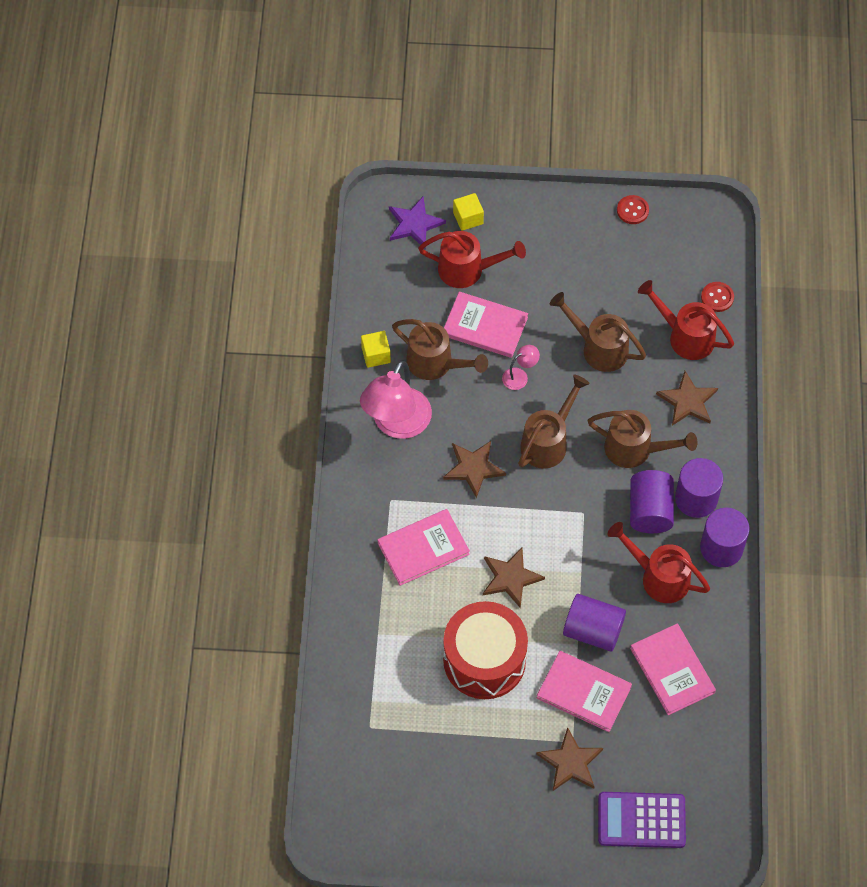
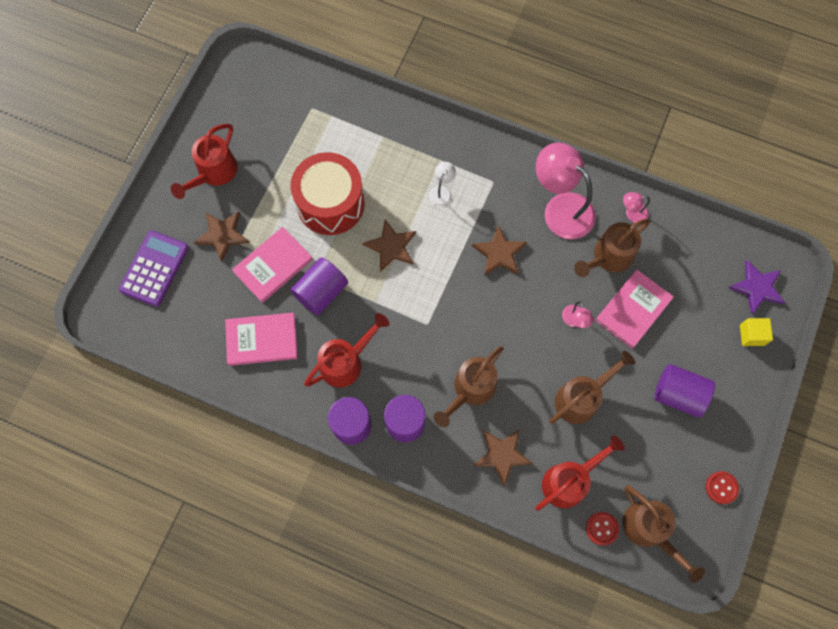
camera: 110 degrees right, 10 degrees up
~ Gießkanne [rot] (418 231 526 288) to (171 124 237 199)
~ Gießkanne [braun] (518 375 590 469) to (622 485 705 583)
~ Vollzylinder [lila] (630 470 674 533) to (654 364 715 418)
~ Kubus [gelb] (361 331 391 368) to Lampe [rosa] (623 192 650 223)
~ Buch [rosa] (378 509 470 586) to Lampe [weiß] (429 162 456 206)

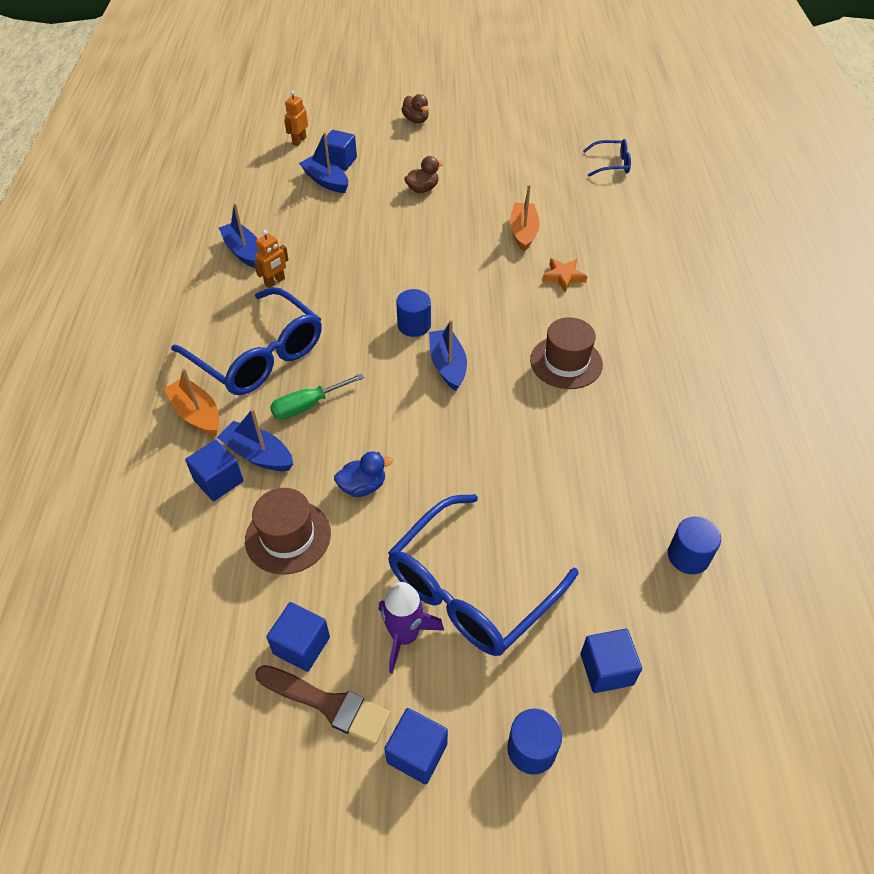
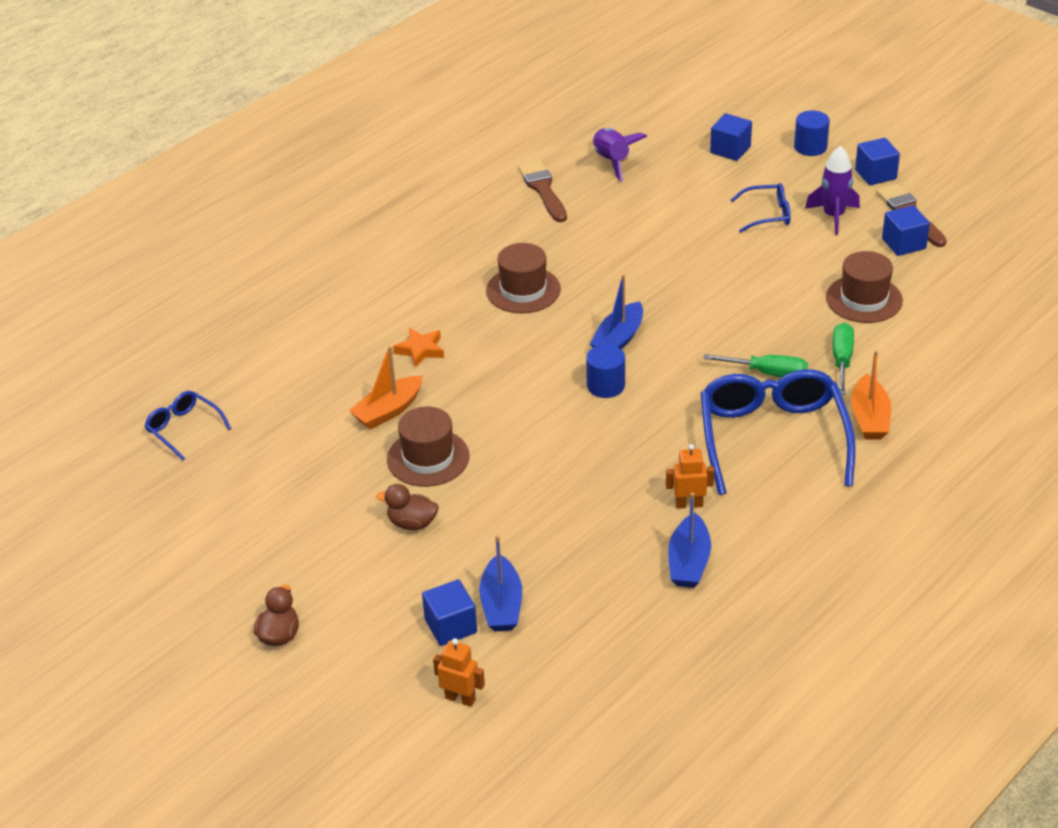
camera: 135 degrees left, 10 degrees down
- Kubus [blau] (185 440 243 501)
- Ente [blau] (334 451 393 497)
+ Hut [braun] (387 407 470 487)
+ Pinsel [braun] (518 160 567 222)
~ Boot [blau] (217 408 293 471) to Schraubenzieher [grün] (833 323 854 395)
~ Vollzylinder [blau] (668 517 721 574) to Rakete [lila] (593 128 647 182)
~ Roboter [orange] (284 91 308 146) = (433 638 485 707) 135 degrees counterclockwise
~ Brille [blau] (388 494 578 656) = (731 183 791 233) x0.49

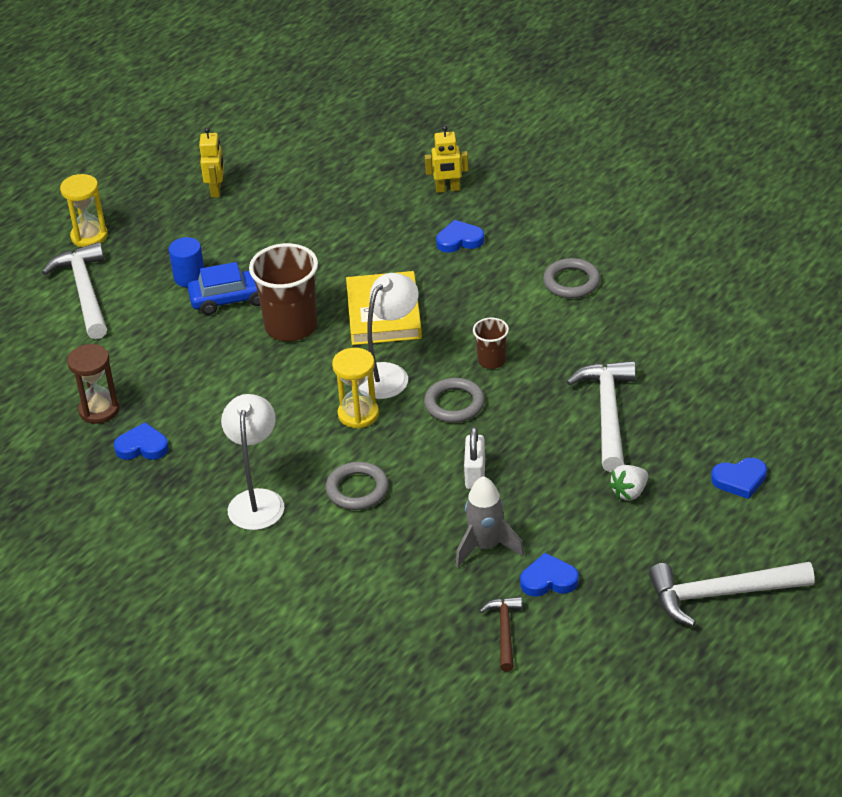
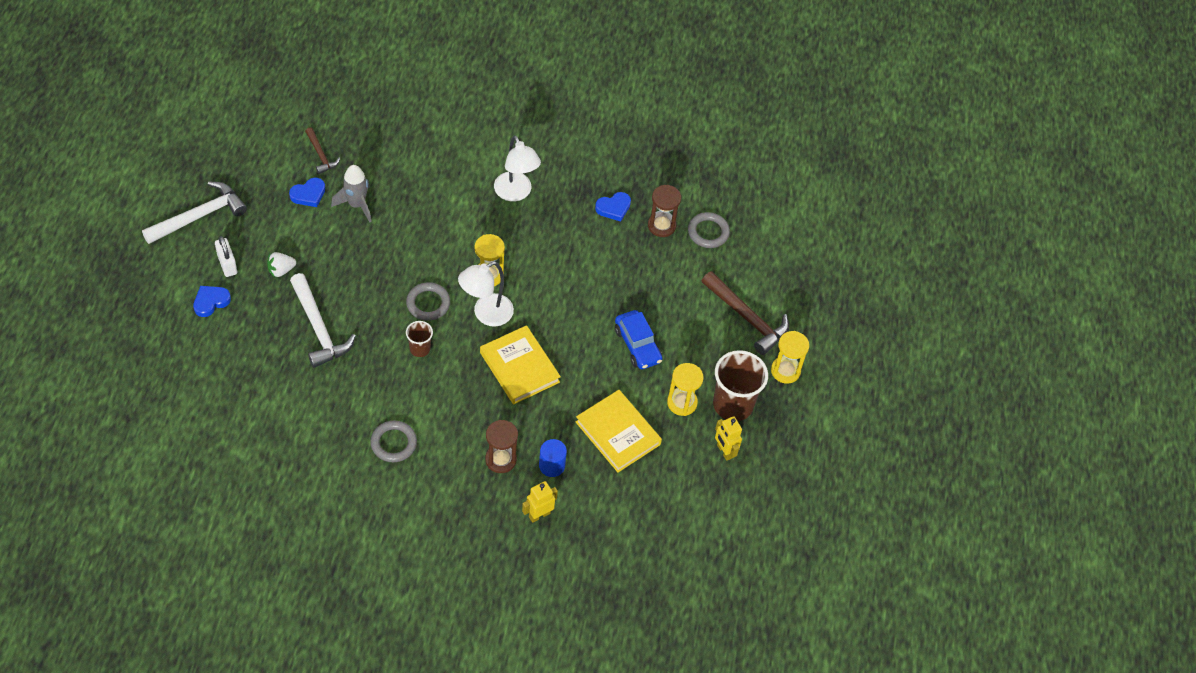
camera: 145 degrees right, 15 degrees up
+ Buch [gelb] (576 390 662 472)
+ Sanduhr [gelb] (667 363 704 416)
~ Vollzylinder [blau] (169 237 204 287) to (539 439 567 477)
~ Becher [braun] (249 243 318 341) to (713 350 768 421)
~ Ring [grau] (326 462 389 510) to (688 212 730 248)
~ Vorhängeschloss [weiß] (464 427 485 489) to (215 236 237 277)
~ Herz [blau] (436 220 484 253) to Sanduhr [braun] (485 420 518 473)
~ Hammer [weiß] (42 242 107 339) to Hammer [braun] (702 271 789 355)
~ Auto [blau] (188 262 260 315) = (615 310 662 369) 75 degrees counterclockwise
~ Lampe [weiß] (359 273 419 399) = (458 262 514 327) 45 degrees clockwise
~ Erdbeere [weiß] (609 465 648 500) = (267 252 296 277) 135 degrees counterclockwise

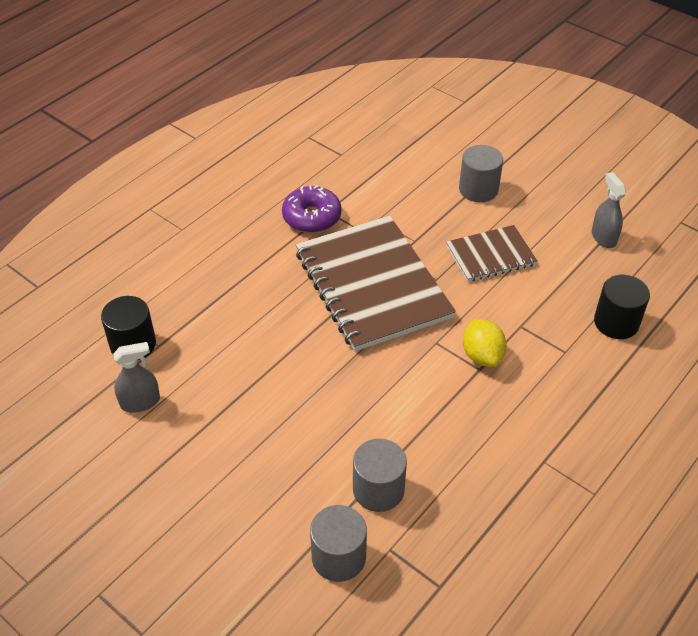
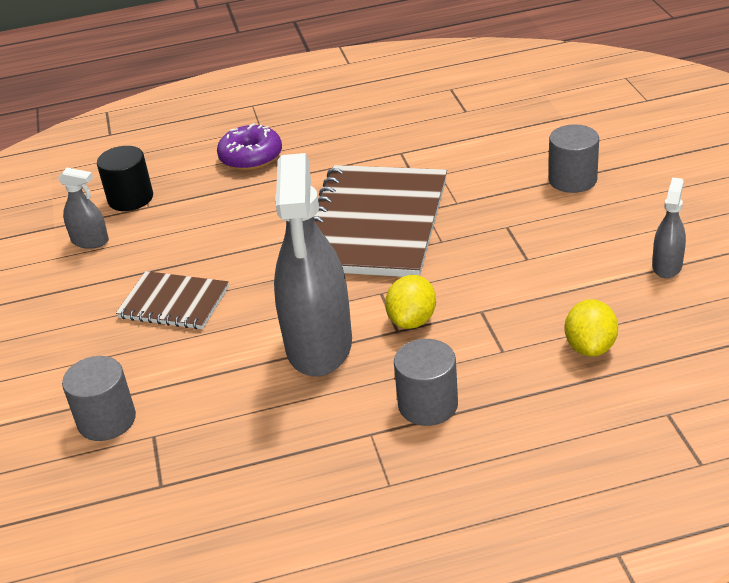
camera: 40 degrees right, 10 degrees down
+ Sprühflasche [grau] (274 153 352 377)
~ Donut [lila] (282 185 341 233) to (217 123 282 171)
~ Vollzylinder [grau] (353 438 407 512) to (394 339 458 426)
~ Notizbuch [braun] (446 225 538 282) to (116 271 229 329)
~ Vollzylinder [schwarz] (594 275 650 339) to Zitrone [gelb] (564 299 618 357)

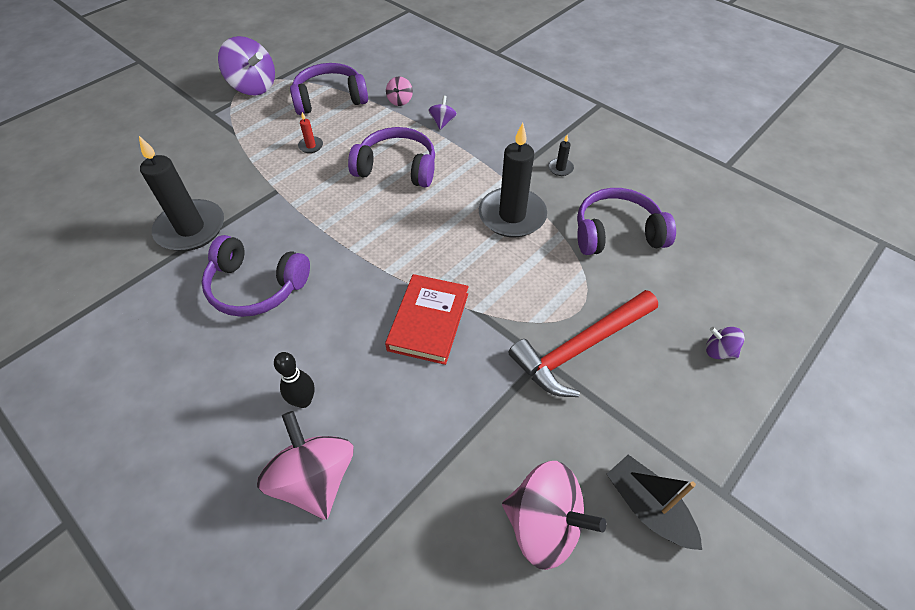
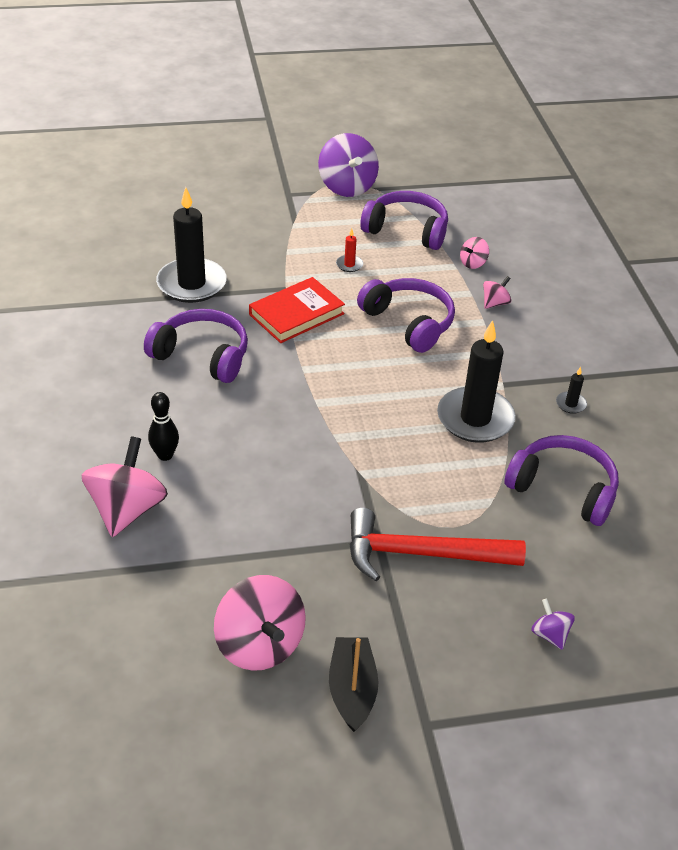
camera: 35 degrees right, 10 degrees down
~ Buch [rot] (385 274 469 365) to (249 277 345 343)
~ Kreisel [lila] (429 96 457 130) to Kreisel [rosa] (483 276 511 309)
~ Kopfhörer [lila] (202 235 310 317) = (144 309 248 383) 150 degrees clockwise

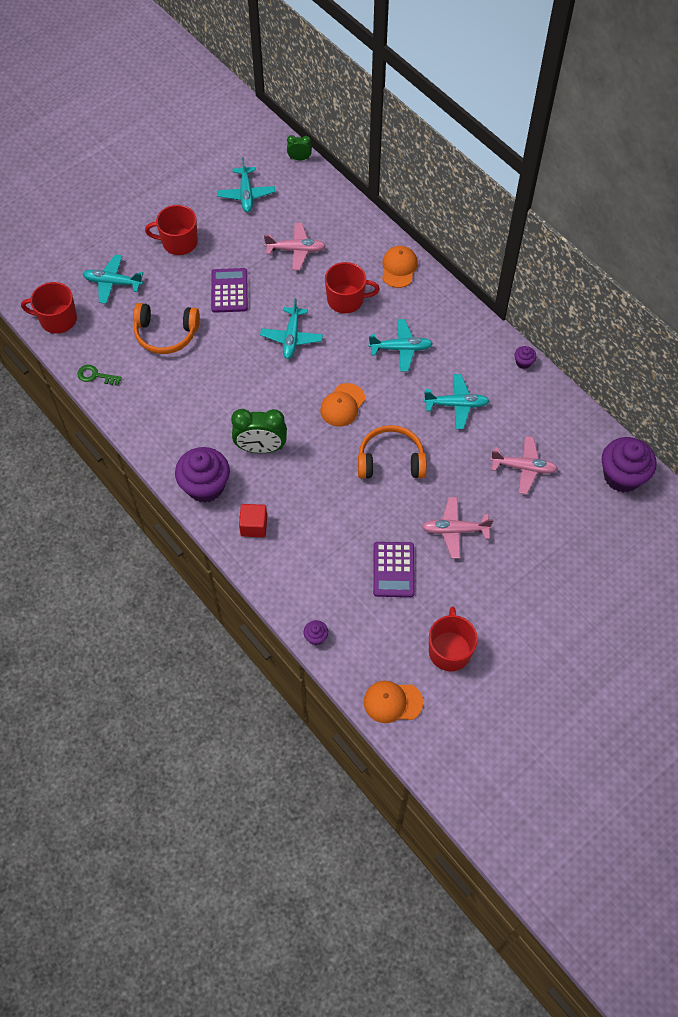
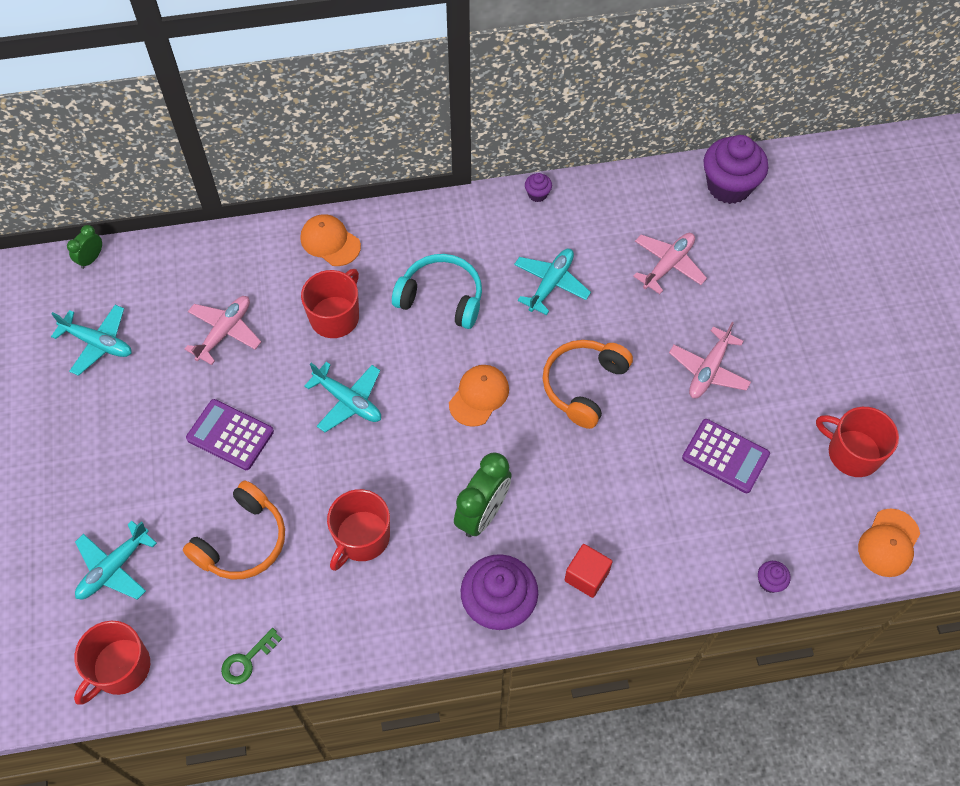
camera: 60 degrees left, 0 degrees up
~ Tasse [rot] (145 205 198 255) to (327 489 390 571)
~ Flugzeug [türkis] (369 319 433 372) to Kopfhörer [türkis] (392 254 482 329)
~ Kappe [orange] (320 383 365 427) = (449 365 509 427) 120 degrees counterclockwise

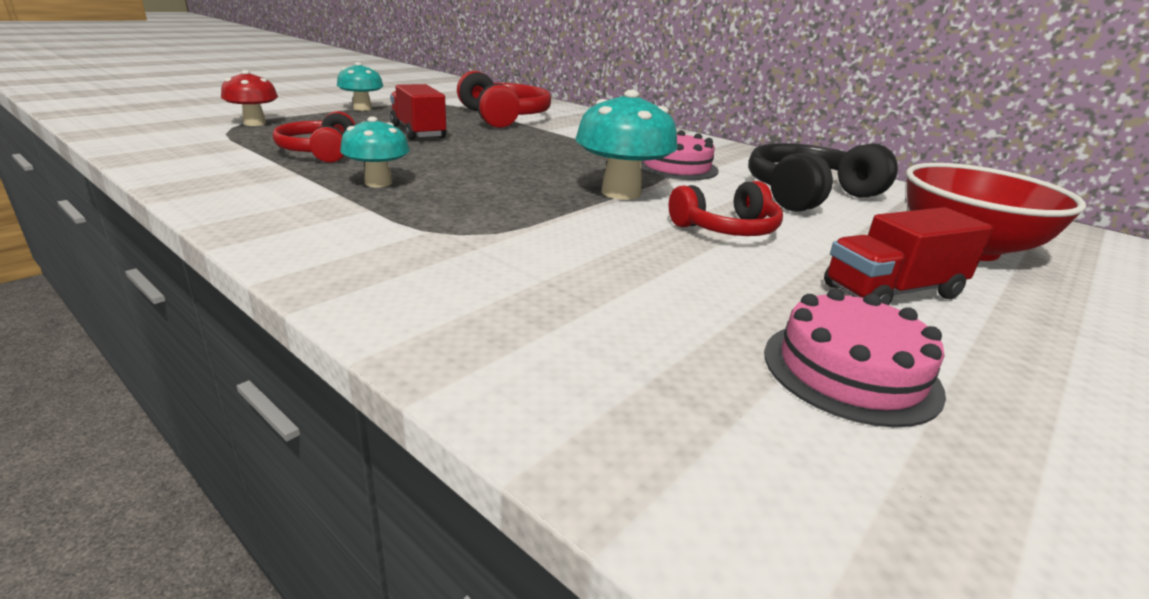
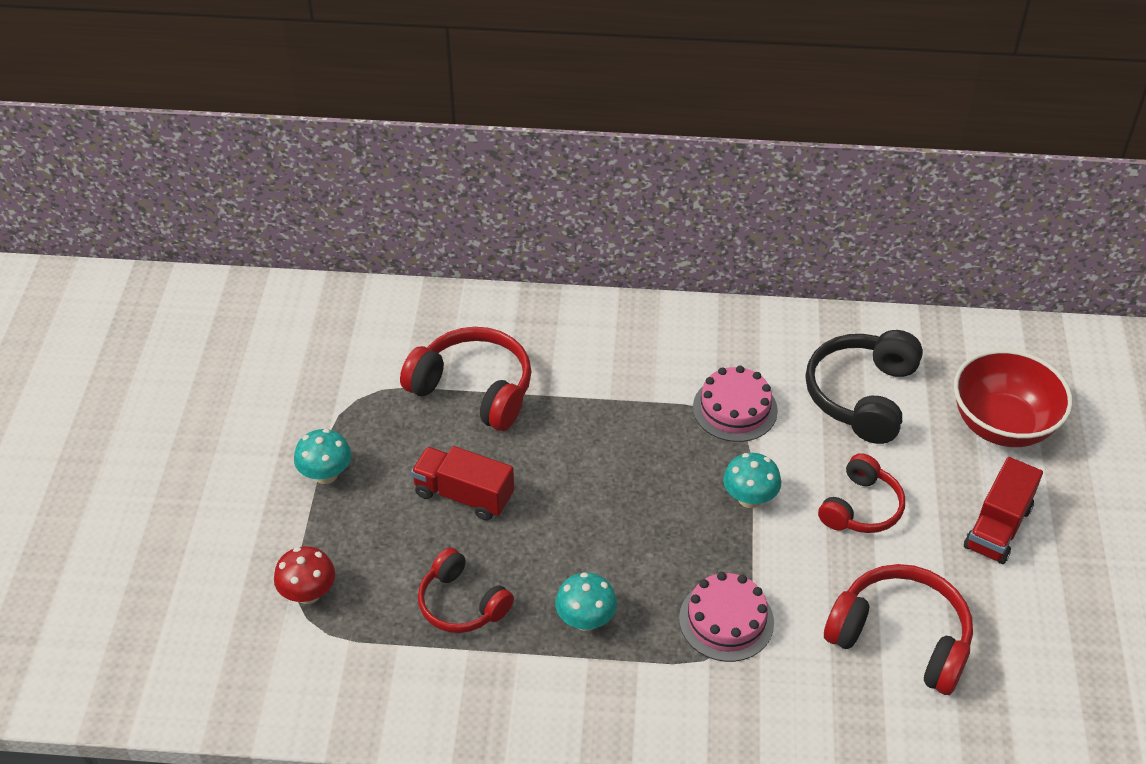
camera: 35 degrees left, 20 degrees up
+ Kopfhörer [rot] (824 564 973 695)
~ Kuchen [rosa] (764 289 946 427) to (679 572 774 662)
~ Pilz [türkis] (575 90 678 200) = (723 453 781 508) x0.63

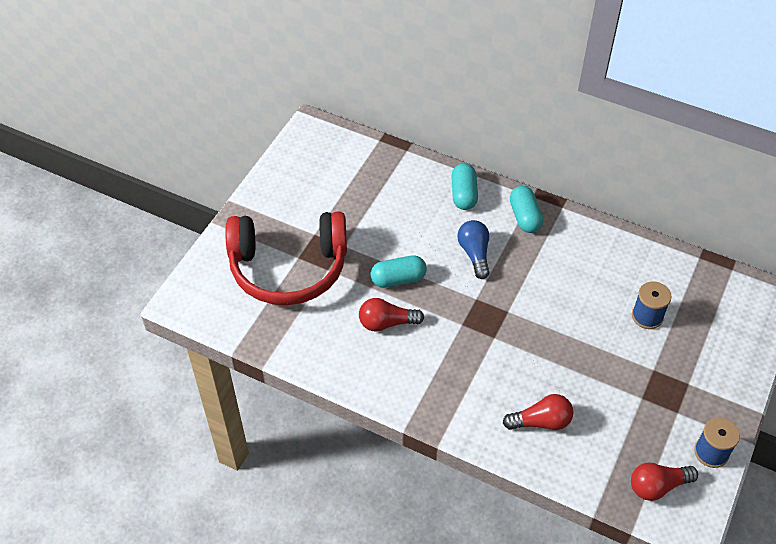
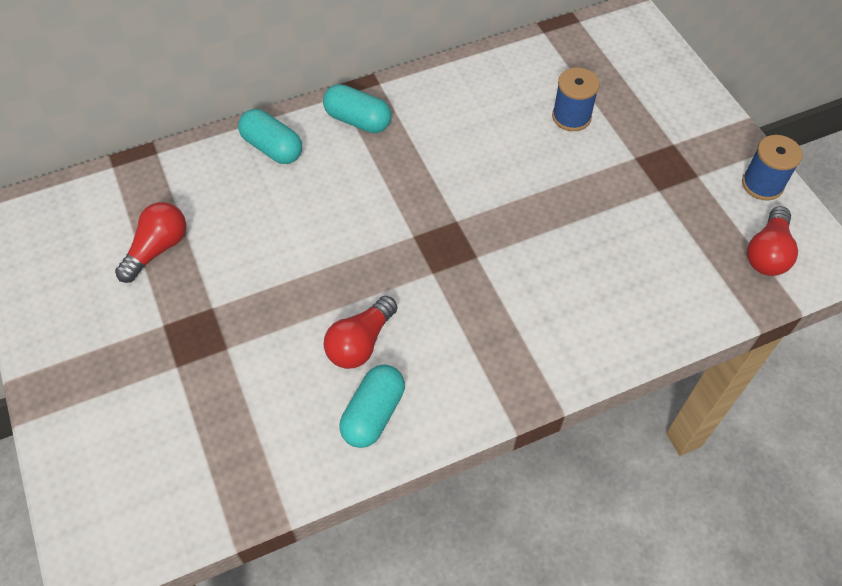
camera: 50 degrees left, 5 degrees up
- Kopfhörer [rot] (225 212 347 305)
- Glühbirne [blau] (457 220 490 279)
~ Kapsel [türkis] (370 255 427 288) to (339 364 405 448)
~ Glühbirne [rot] (503 394 573 430) to (115 202 186 283)

